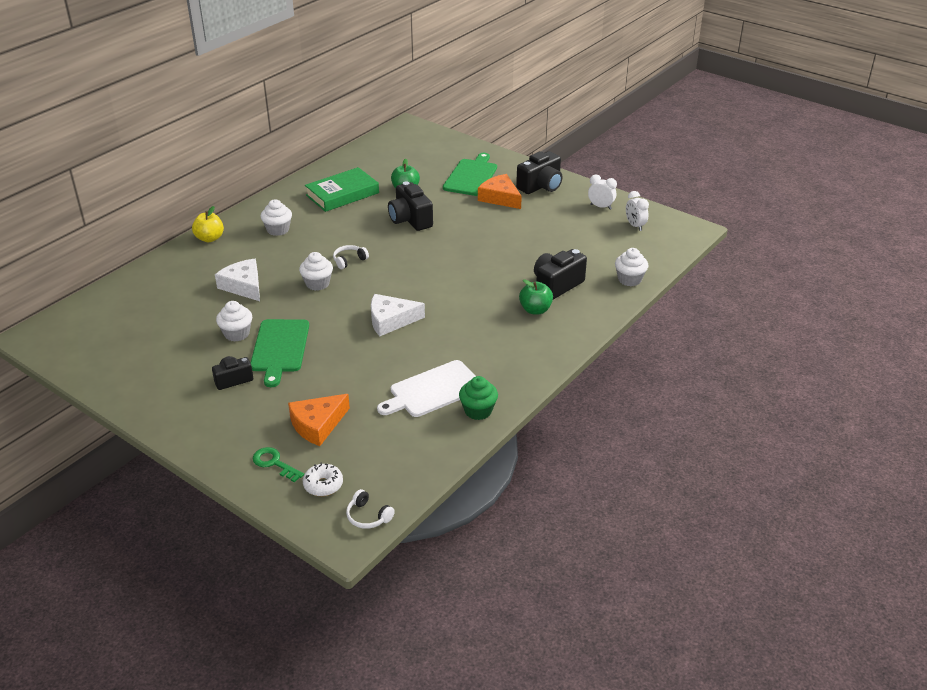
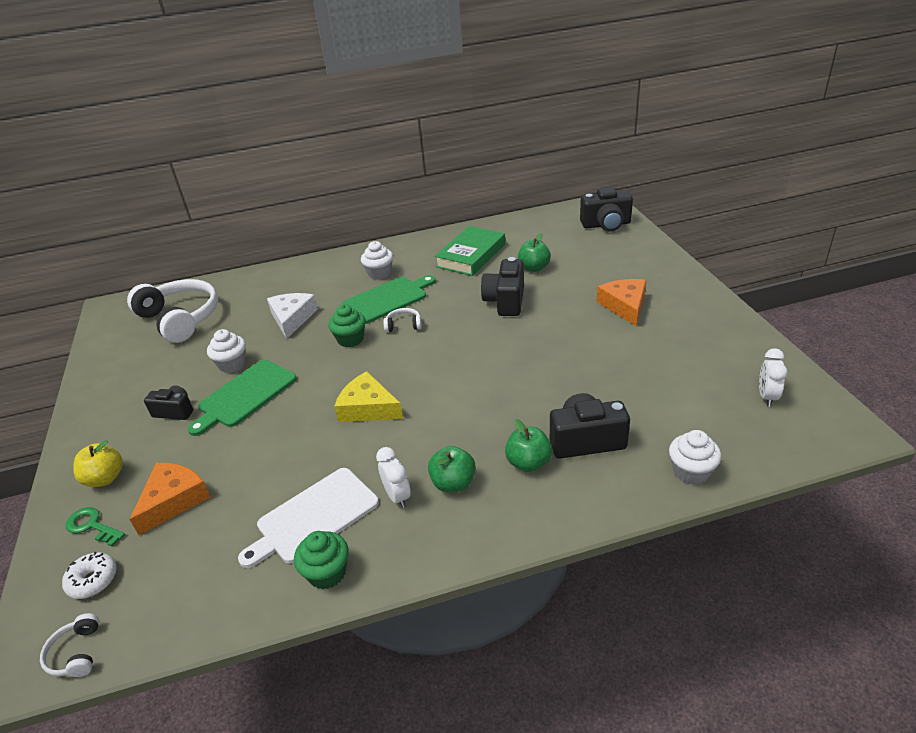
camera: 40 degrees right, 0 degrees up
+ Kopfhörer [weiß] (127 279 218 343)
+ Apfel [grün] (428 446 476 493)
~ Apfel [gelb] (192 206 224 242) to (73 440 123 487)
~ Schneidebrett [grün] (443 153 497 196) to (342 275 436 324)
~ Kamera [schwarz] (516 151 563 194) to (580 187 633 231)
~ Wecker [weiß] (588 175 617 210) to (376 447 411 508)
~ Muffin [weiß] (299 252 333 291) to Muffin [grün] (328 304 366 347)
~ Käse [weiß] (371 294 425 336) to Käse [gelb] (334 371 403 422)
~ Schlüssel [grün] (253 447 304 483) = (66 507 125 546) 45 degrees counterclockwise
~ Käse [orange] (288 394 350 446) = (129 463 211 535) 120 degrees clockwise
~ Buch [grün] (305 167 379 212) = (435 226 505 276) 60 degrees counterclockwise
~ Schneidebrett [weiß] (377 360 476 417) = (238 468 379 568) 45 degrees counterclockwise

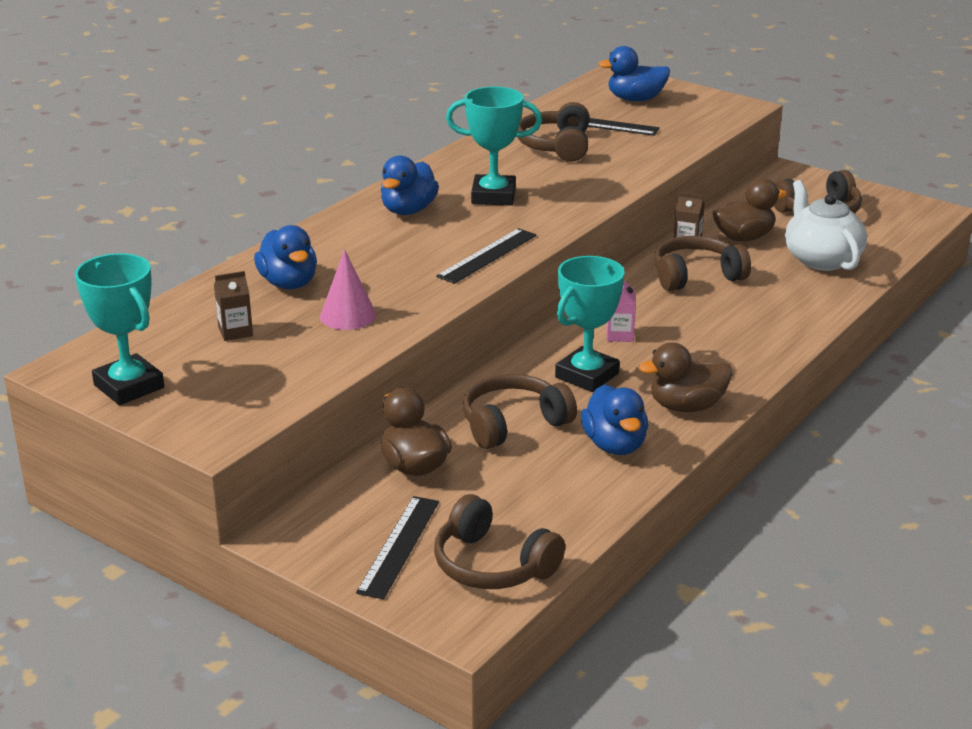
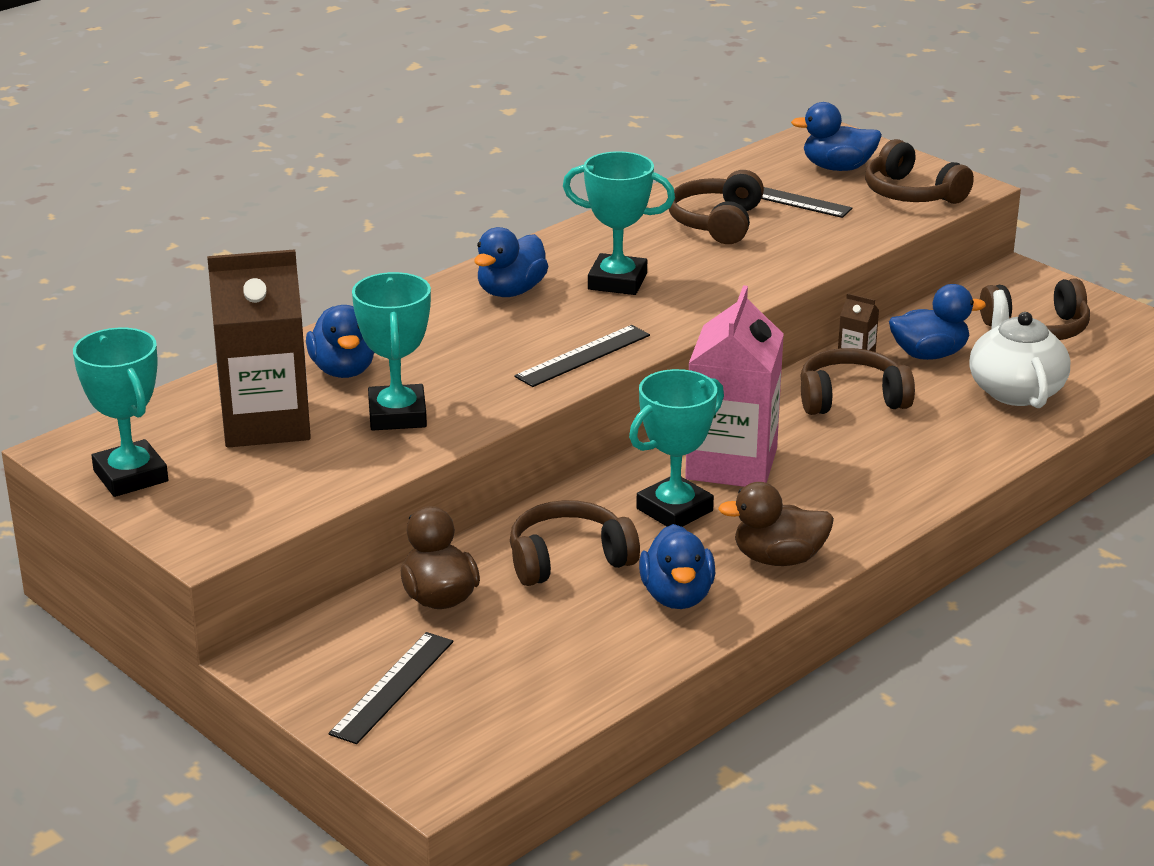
camera: 10 degrees right, 0 degrees up
~ Kopfhörer [braun] (434 494 565 589) to (865 139 974 204)
~ Kegel [rosa] (320 249 376 330) to Pokal [türkis] (352 272 431 430)
~ Ente [braun] (713 178 787 241) to Ente [blau] (889 284 986 360)
~ Getränkekarton [braun] (214 271 253 341) = (207 249 311 447) x2.49
~ Getränkekarton [rosa] (607 281 636 342) = (685 285 784 487) x2.49

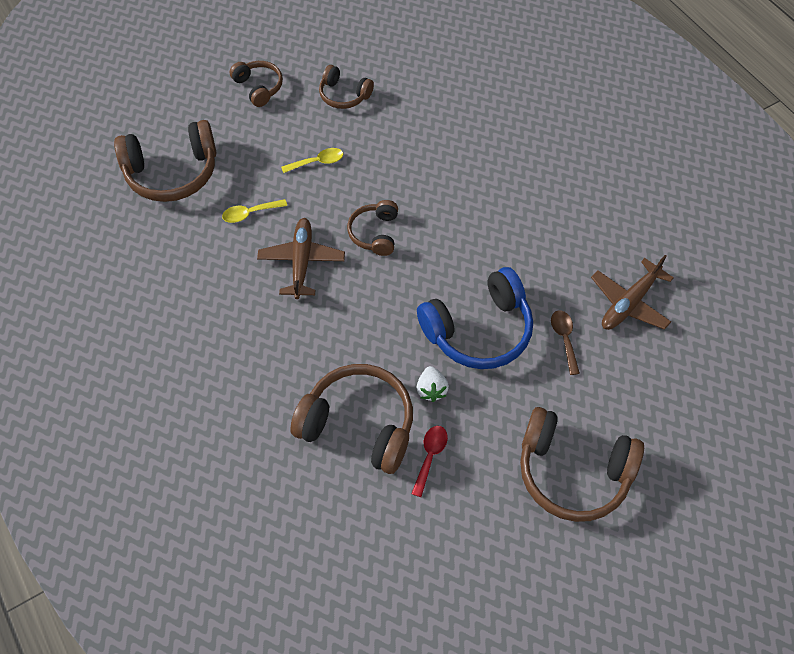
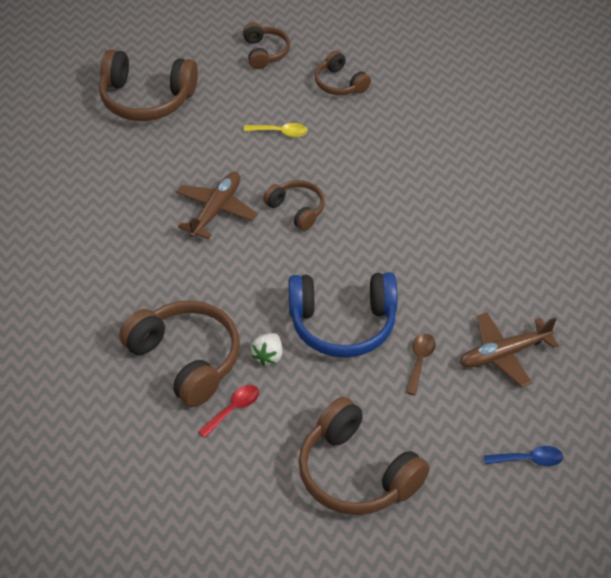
camera: 25 degrees right, 10 degrees down
- Löffel [gelb] (222 199 287 223)
+ Löffel [blau] (484 446 563 466)
~ Kopfhörer [braun] (347 200 398 256) = (263 180 325 231) 105 degrees clockwise

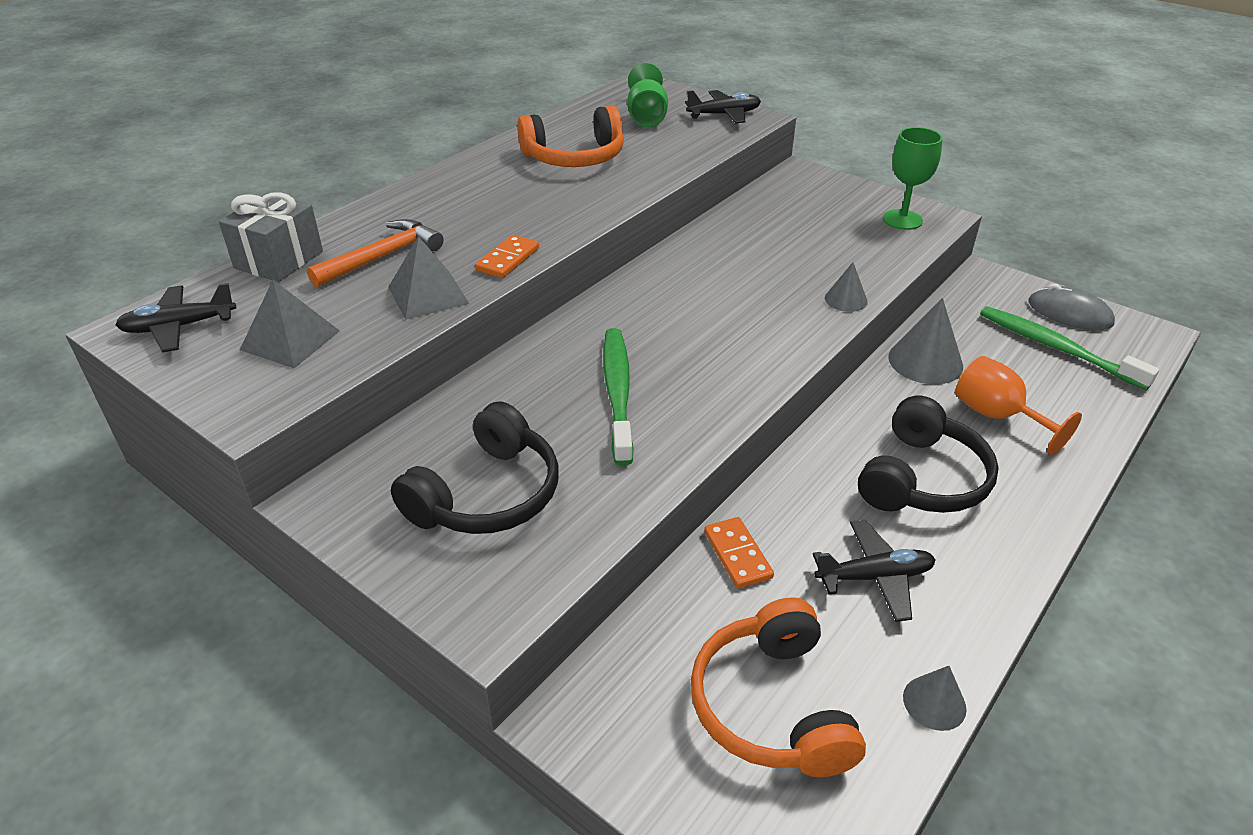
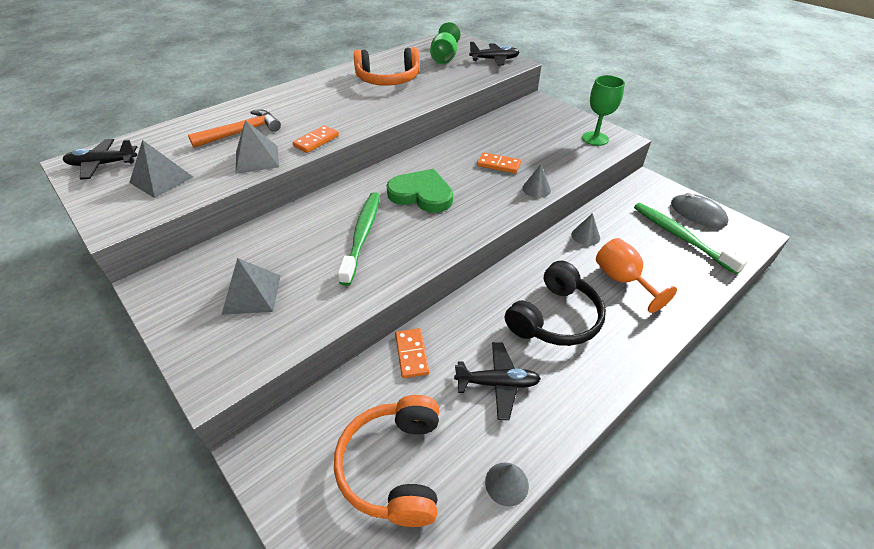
camera: 10 degrees right, 5 degrees up
- Geschenk [grau] (219 192 323 282)
+ Herz [grün] (386 169 453 213)
+ Dominostein [orange] (477 152 521 173)
~ Kopfhörer [schwarz] (391 401 558 534) to Pyramide [grau] (221 258 281 315)
~ Kegel [grau] (888 298 963 384) = (571 213 600 246) x0.58

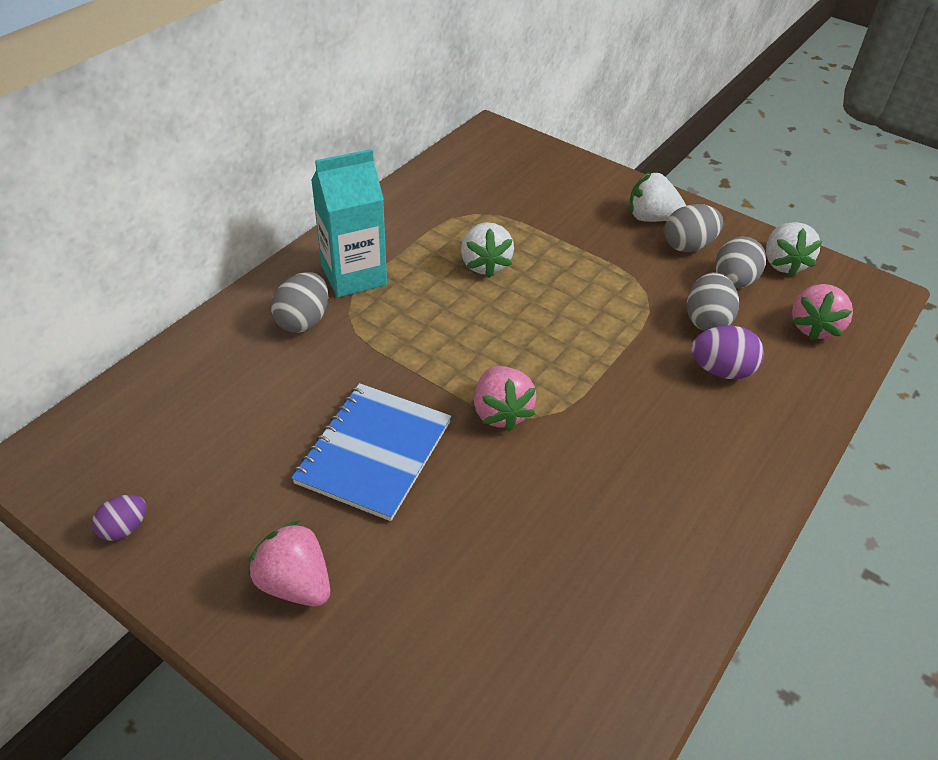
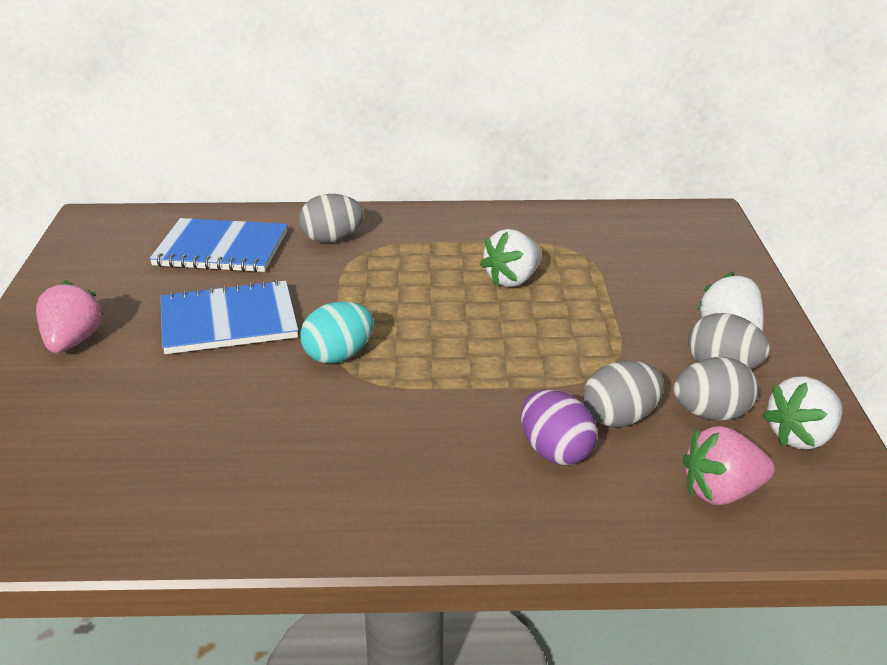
camera: 55 degrees right, 15 degrees down
- Ei [lila] (92 495 146 541)
- Getränkekarton [türkis] (311 149 387 297)
+ Notizbuch [blau] (149 218 288 272)
~ Erdbeere [rosa] (474 366 536 431) to Ei [türkis] (300 302 374 364)

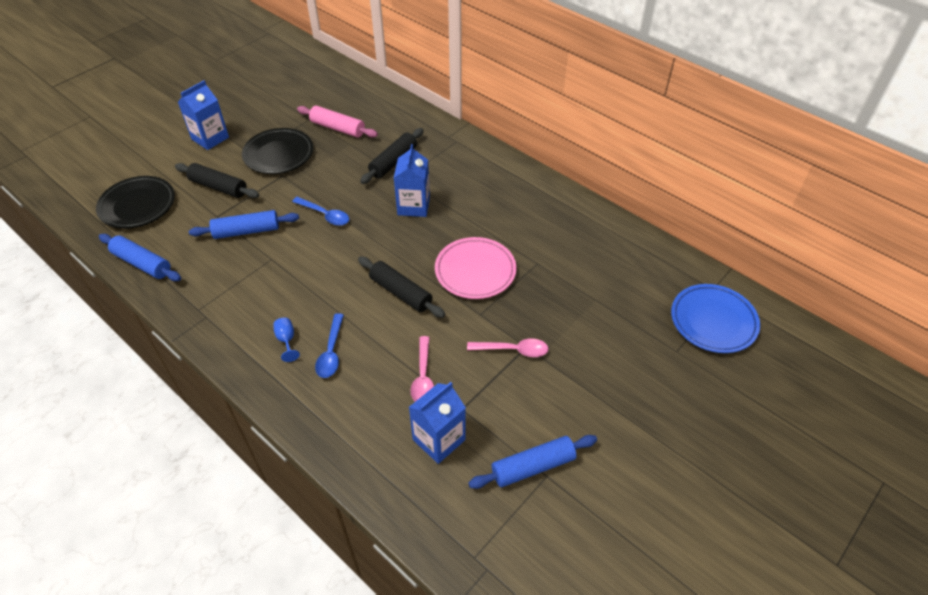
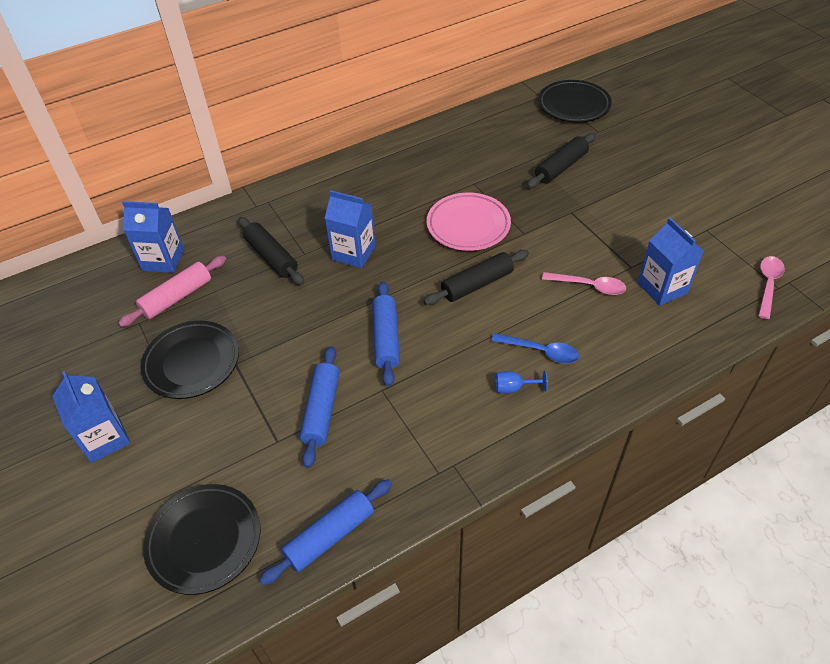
camera: 70 degrees left, 0 degrees up
- Löffel [blau] (292 197 349 226)
+ Getränkekarton [blau] (122 201 184 273)
~ Nudelholz [schwarz] (175 163 259 198) to (527 133 596 188)
~ Löffel [rosa] (467 338 549 357) to (758 256 785 319)
~ Nudelholz [blau] (468 435 597 489) to (372 281 400 387)
~ Teller [blau] (671 284 760 353) to Teller [schwarz] (538 80 612 123)

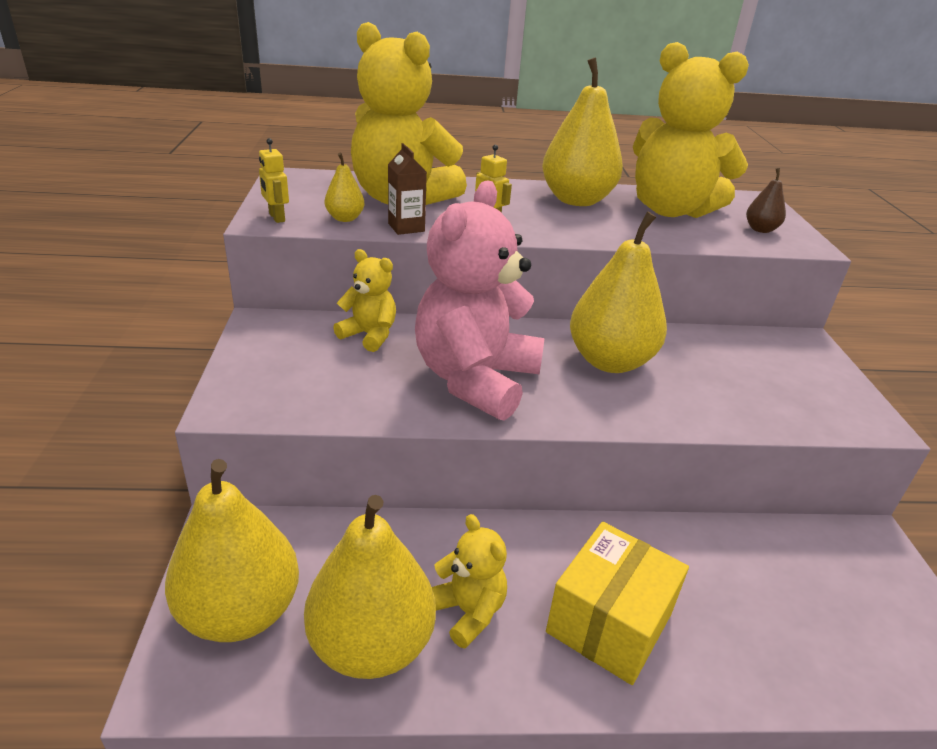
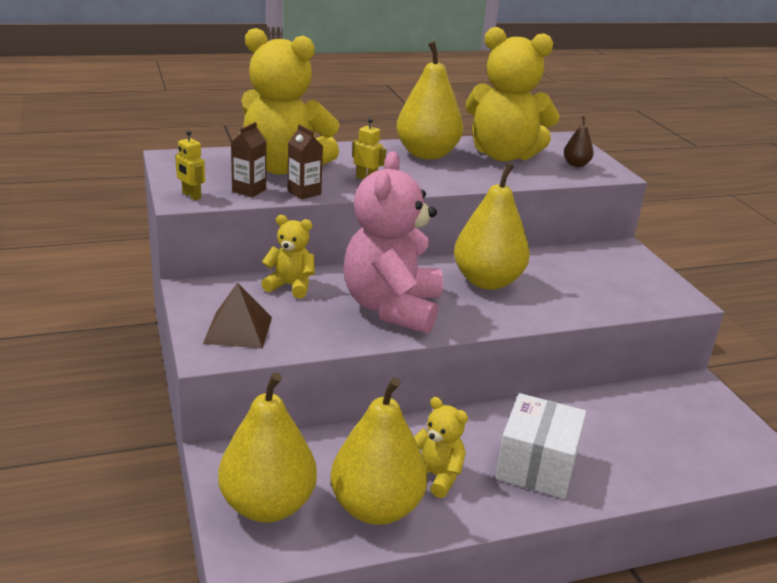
camera: 15 degrees left, 5 degrees down
+ Pyramide [braun] (203 282 272 349)
~ Birne [gelb] (325 153 364 222) to Getränkekarton [braun] (231 122 266 197)
~ Schachtel [gelb] (546 522 689 685) to Schachtel [weiß] (495 393 586 499)

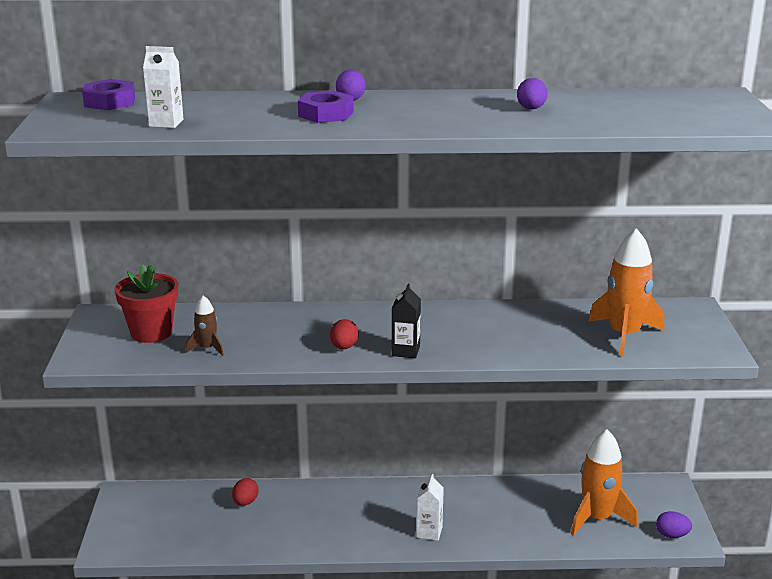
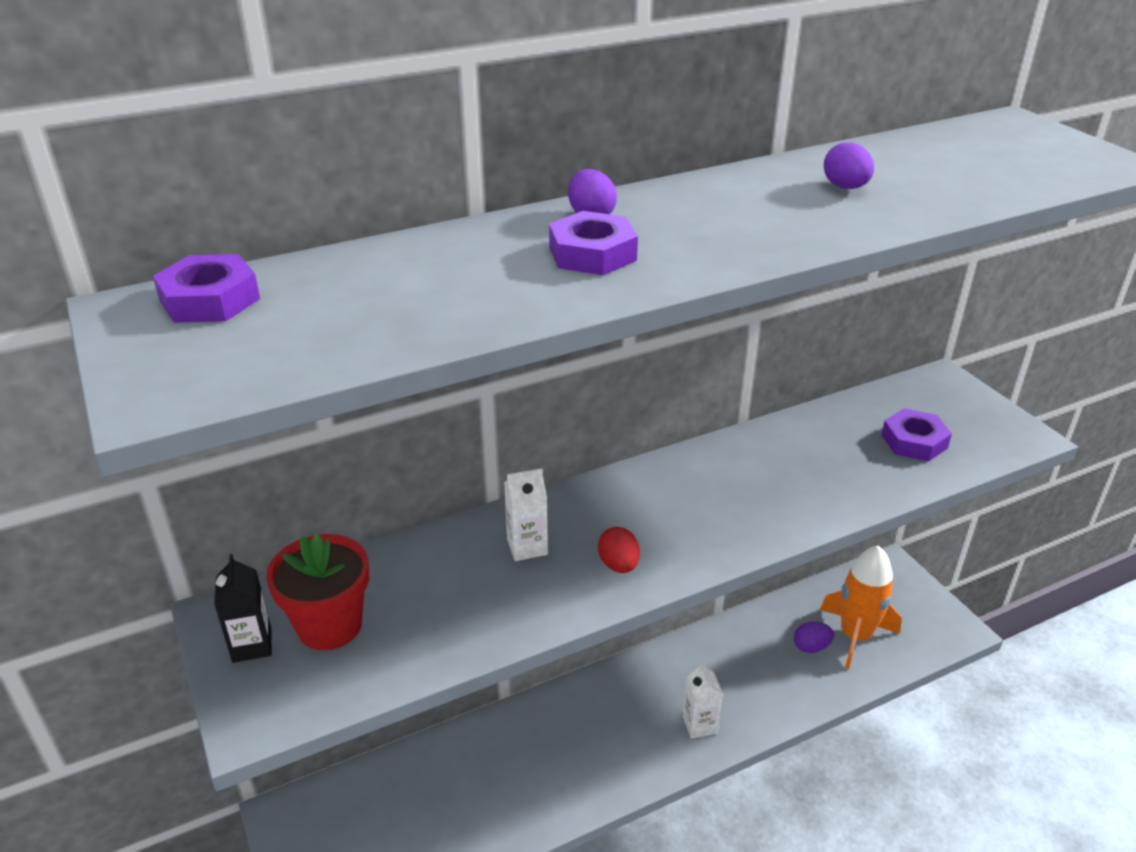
camera: 25 degrees left, 10 degrees up
- Rakete [braun] (186 295 224 356)
- Ei [rot] (232 478 259 506)
~ Getränkekarton [weiß] (143 46 183 128) to (504 468 548 561)
~ Getränkekarton [schwarz] (392 283 421 358) to (214 554 272 663)
~ Ei [lila] (656 511 692 538) to (794 622 834 653)
~ Rakete [orange] (588 228 664 356) to Sechskantmutter [lila] (881 408 952 462)

